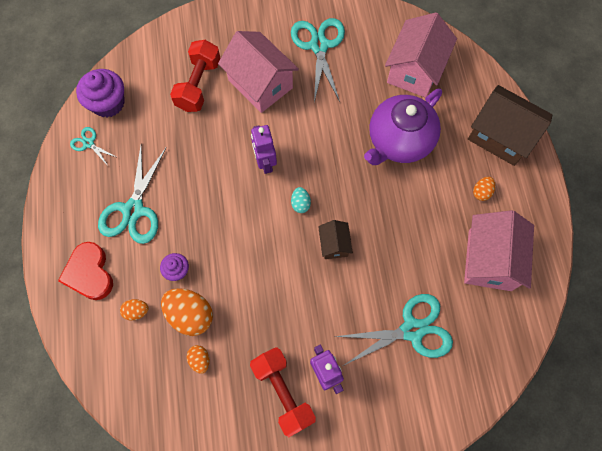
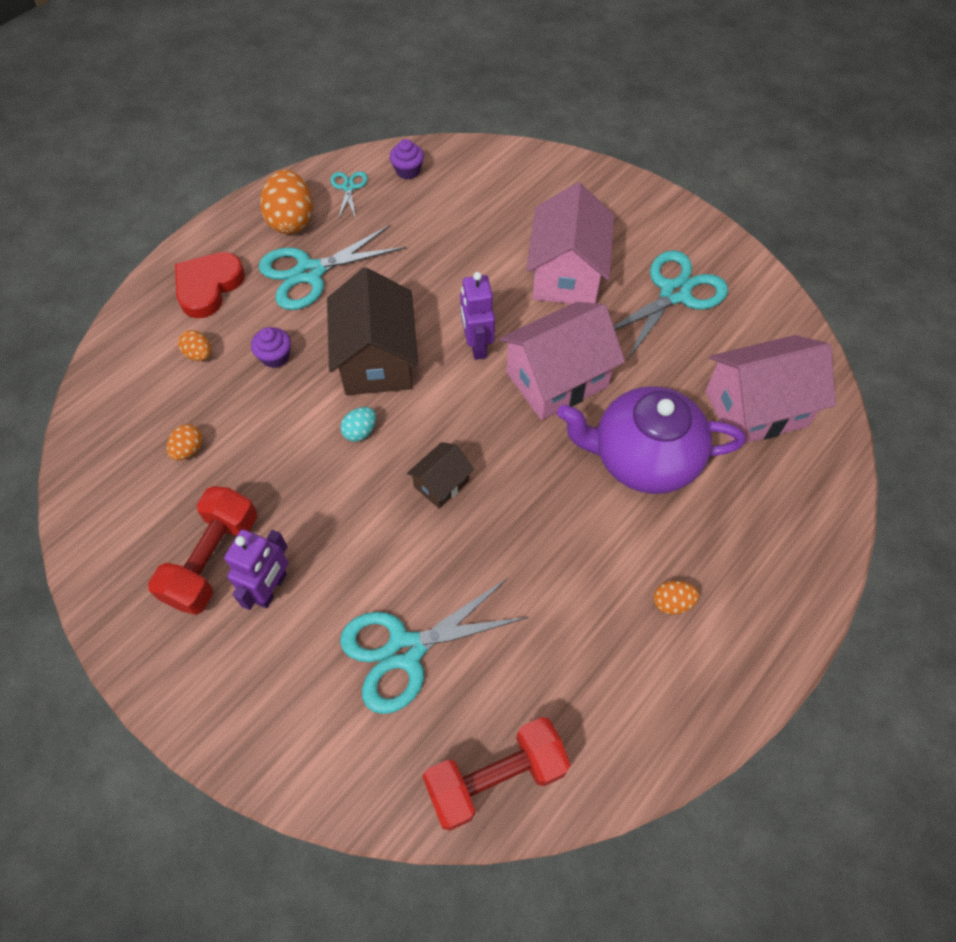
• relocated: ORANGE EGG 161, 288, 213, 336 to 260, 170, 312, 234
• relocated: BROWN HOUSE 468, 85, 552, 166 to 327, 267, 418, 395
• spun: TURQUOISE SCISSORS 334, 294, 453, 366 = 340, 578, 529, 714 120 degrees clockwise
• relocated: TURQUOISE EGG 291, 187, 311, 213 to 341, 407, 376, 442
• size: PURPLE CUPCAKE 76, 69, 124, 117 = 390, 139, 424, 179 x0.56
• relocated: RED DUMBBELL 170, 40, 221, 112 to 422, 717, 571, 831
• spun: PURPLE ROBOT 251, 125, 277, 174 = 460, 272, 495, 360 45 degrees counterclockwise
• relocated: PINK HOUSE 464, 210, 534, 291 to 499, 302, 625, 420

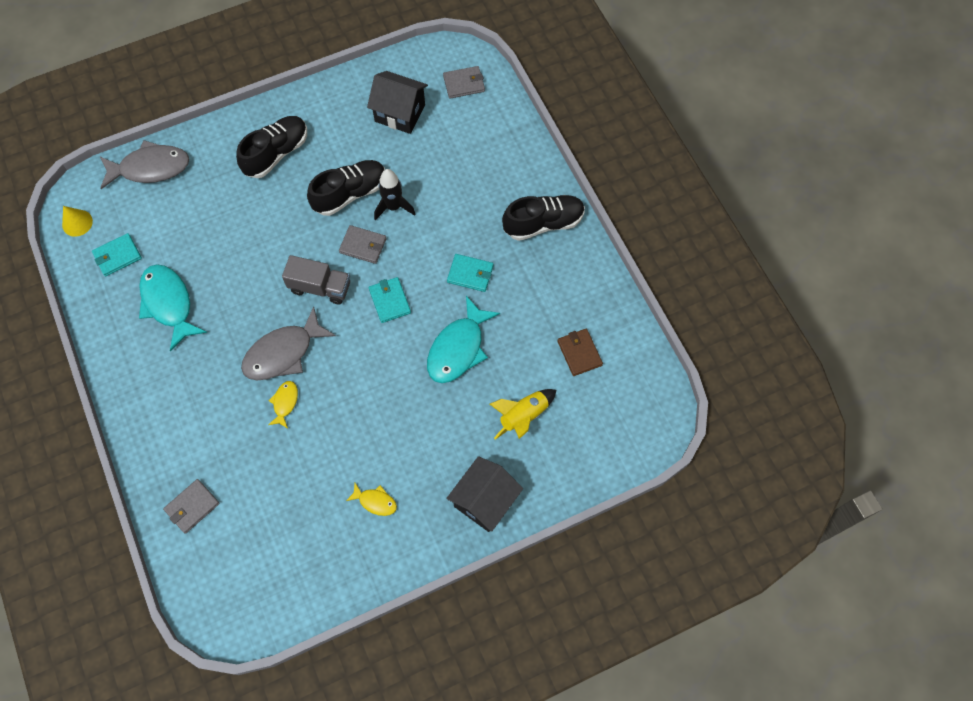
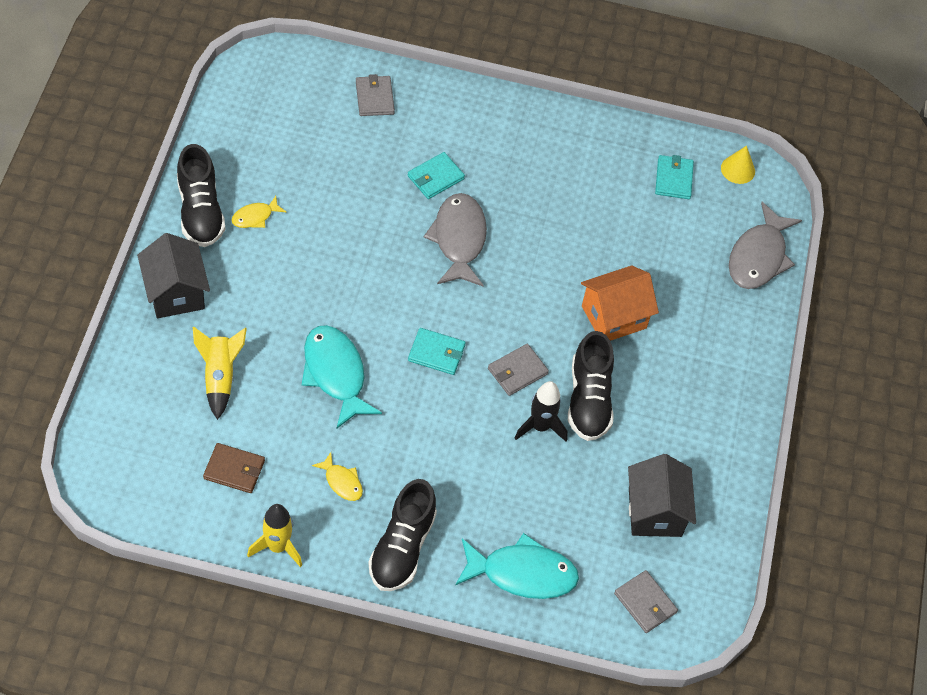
• relocated: BLACK SHOE 236, 116, 307, 178 to 177, 144, 225, 247
• appeared: YELLOW ROCKET 247, 504, 302, 567
• relocated: YELLOW FISH 268, 381, 298, 429 to 312, 452, 363, 501
• relocated: TURQUOISE WALLET 447, 254, 494, 292 to 408, 152, 465, 199
• relocated: TURQUOISE FISH 139, 264, 207, 351 to 455, 533, 579, 599
• appeared: ORANGE HOUSE 581, 265, 659, 341
• spun: GREY WALLET 443, 66, 485, 99 = 614, 570, 678, 633 60 degrees counterclockwise
• spun: BLACK HOUSE 367, 71, 428, 134 = 628, 454, 696, 537 60 degrees counterclockwise
• missing: GREY TRUCK 282, 255, 350, 305

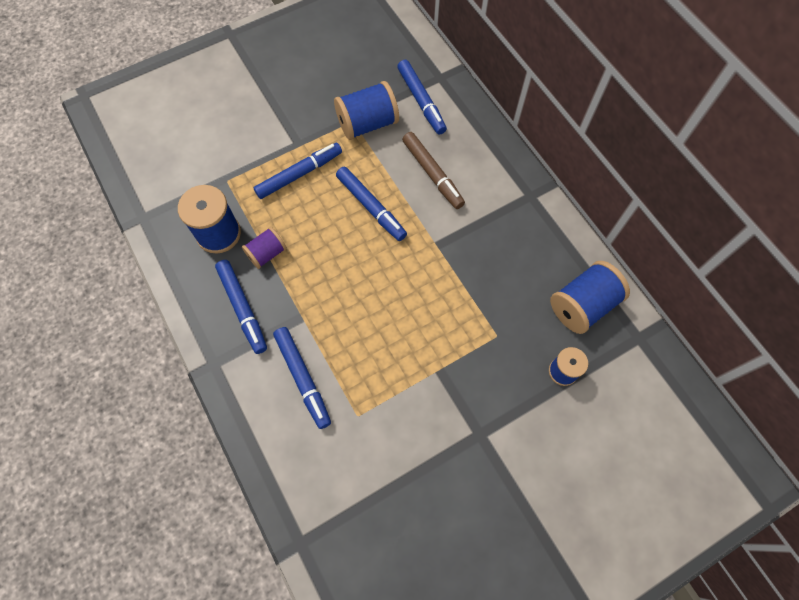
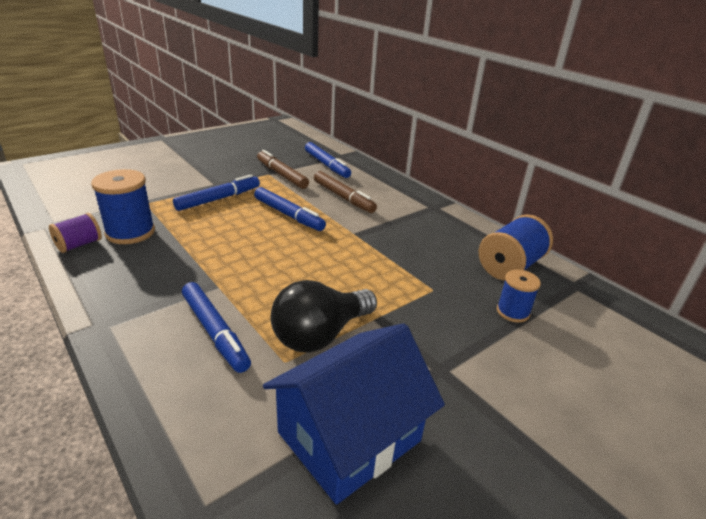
• relocated: PURPLE SPOOL 242, 227, 287, 269 to 49, 213, 102, 253
• exchanged: BLUE SPOOL 334, 81, 399, 140 to BROWN MARKER 257, 150, 309, 189
• appeared: BLUE HOUSE 263, 323, 445, 505
• appeared: BLACK LIGHT BULB 271, 280, 377, 353
• missing: BLUE MARKER 215, 260, 267, 354

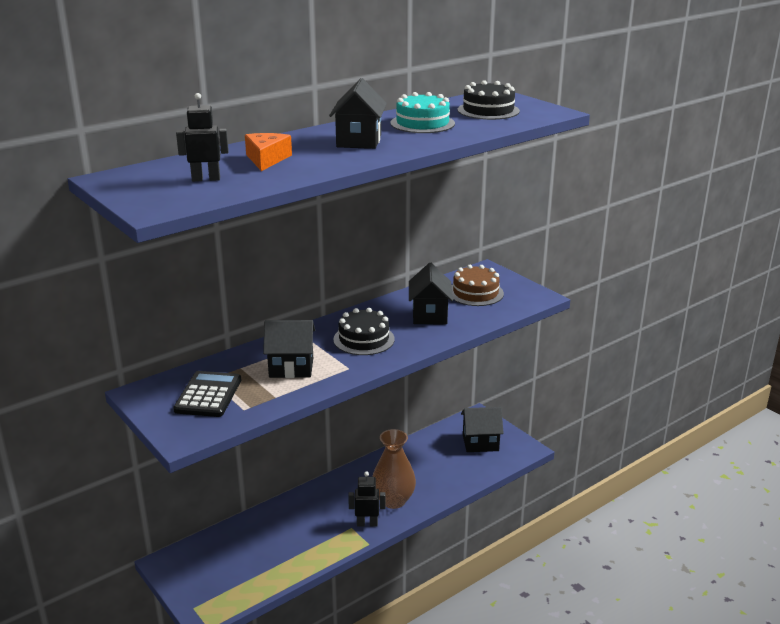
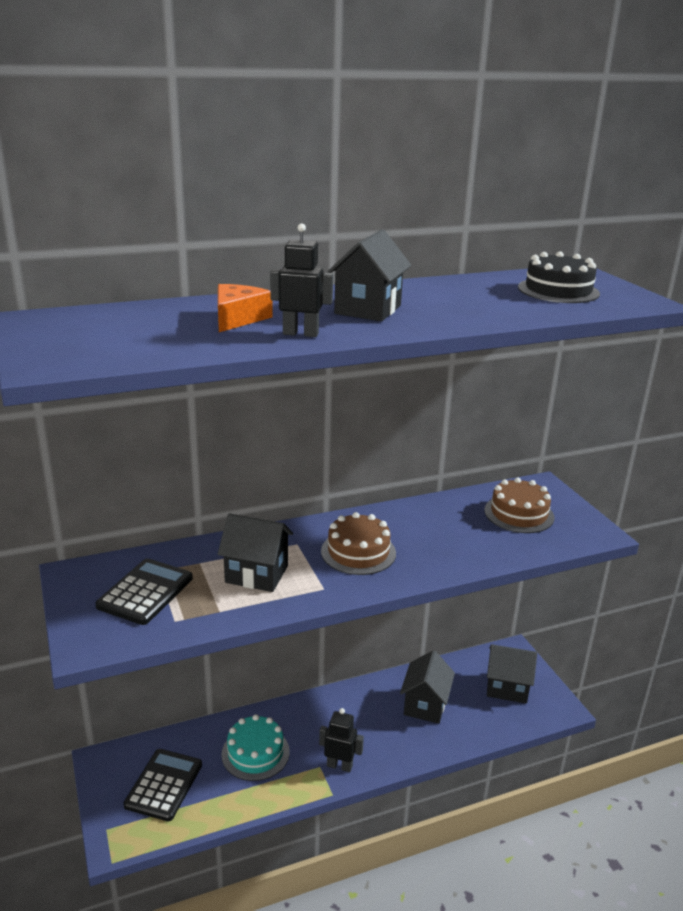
• appeared: BLACK CALCULATOR 124, 749, 202, 821
• relocated: TURQUOISE CAKE 390, 92, 455, 133 to 221, 714, 290, 781
• relocated: BLACK ROBOT 176, 93, 229, 182 to 270, 223, 333, 337
• colour: BLACK CAKE 333, 308, 395, 355 to BROWN CAKE 321, 512, 396, 575
• relocated: BLACK HOUSE 409, 263, 453, 324 to 400, 650, 455, 724
• missing: BROWN VASE 372, 429, 416, 509

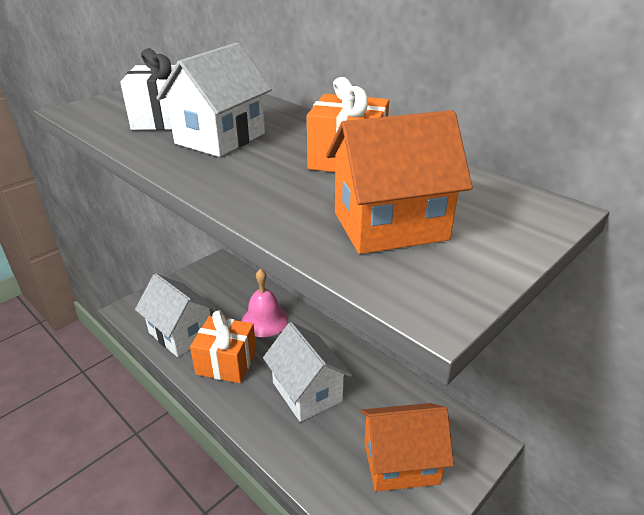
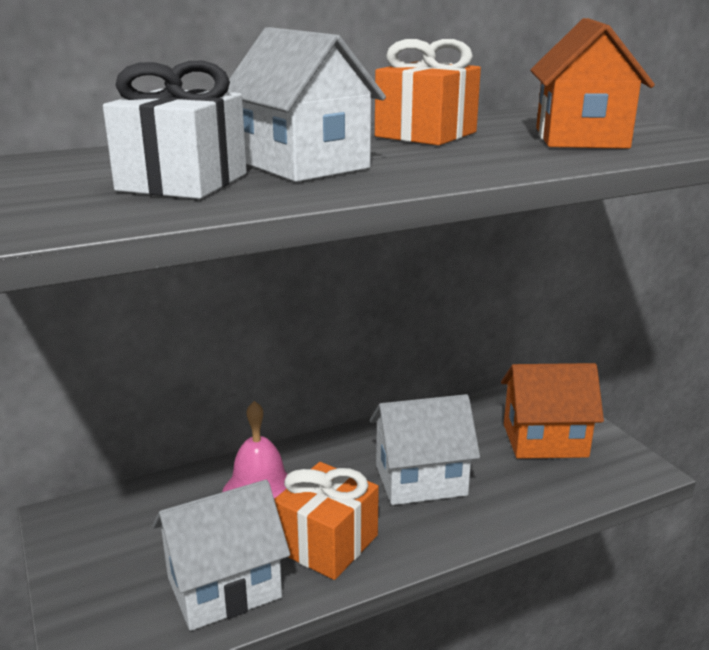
• spun: ORANGE HOUSE 361, 403, 454, 492 = 501, 363, 604, 459 75 degrees clockwise

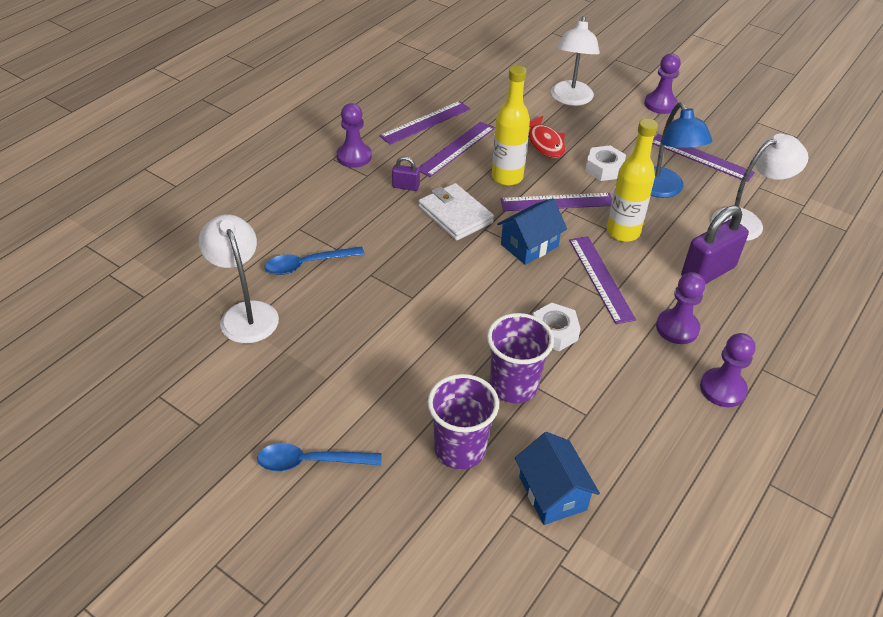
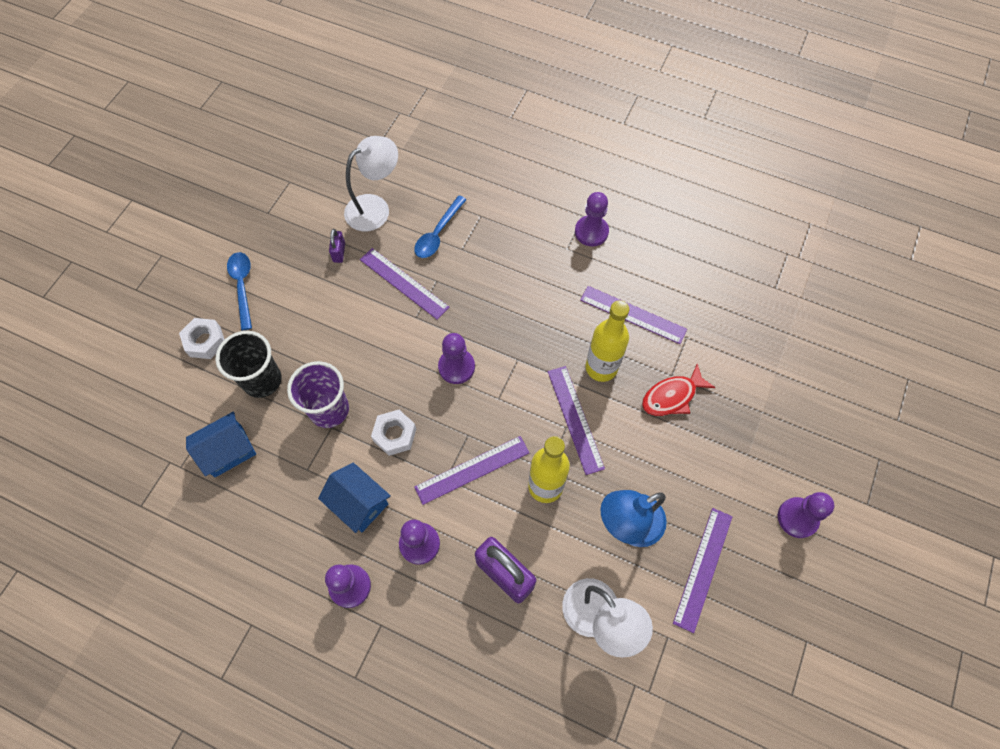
• relocated: WHITE NUT 585, 146, 626, 181 to 179, 318, 225, 359
• colour: PURPLE CUP 428, 374, 499, 470 to BLACK CUP 216, 331, 282, 398
• relocated: BLUE HOUSE 497, 198, 567, 265 to 318, 463, 391, 533
• relocated: PURPLE PADLOCK 392, 156, 420, 191 to 329, 229, 345, 263
• relocated: PURPLE RULER 379, 101, 470, 145 to 360, 248, 449, 320
• spun: BLUE SPOON 265, 246, 365, 275 = 414, 196, 466, 258 120 degrees counterclockwise
• appeared: PURPLE PAWN 438, 333, 475, 384
• missing: WHITE WALLET 418, 183, 494, 241
• missing: WHITE LAMP 551, 16, 600, 106

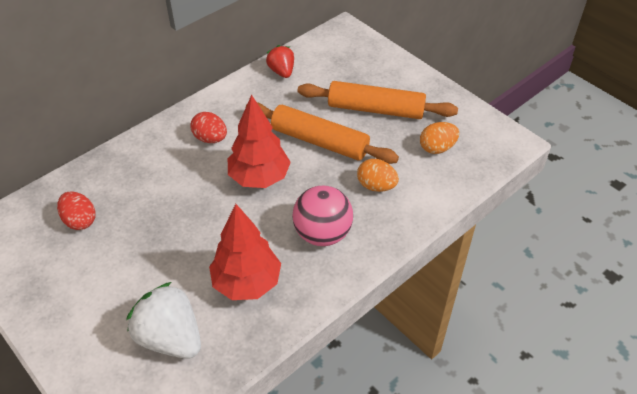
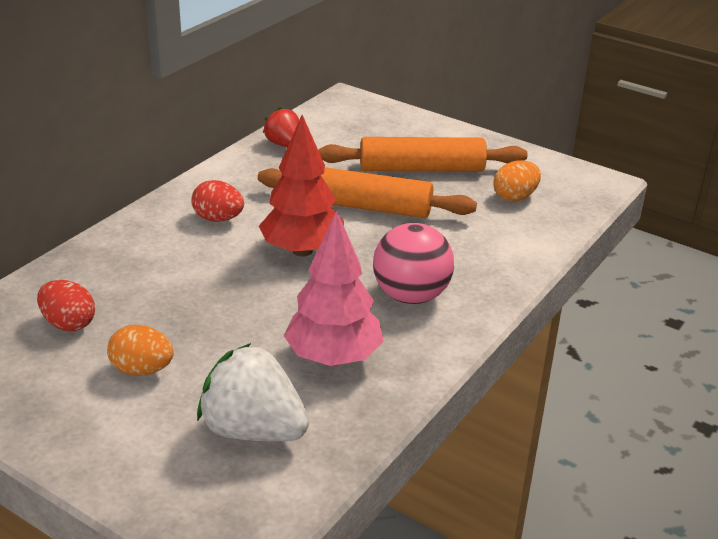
• relocated: ORANGE EGG 357, 159, 399, 192 to 107, 325, 174, 376
• colour: RED TREE 209, 204, 281, 300 to PINK TREE 284, 210, 384, 366

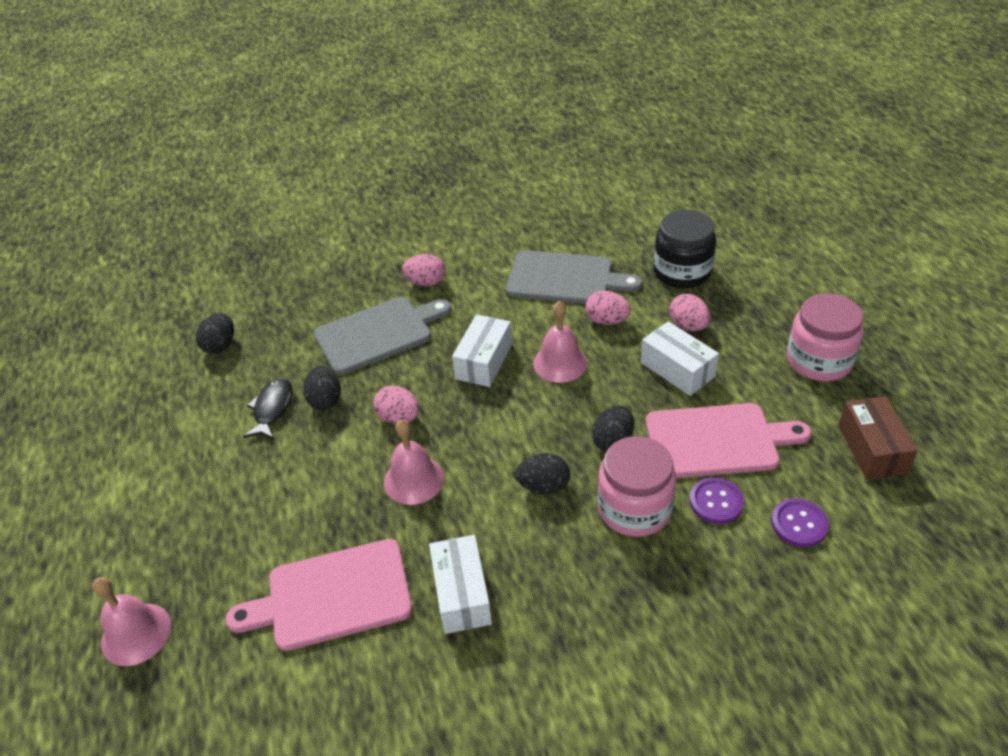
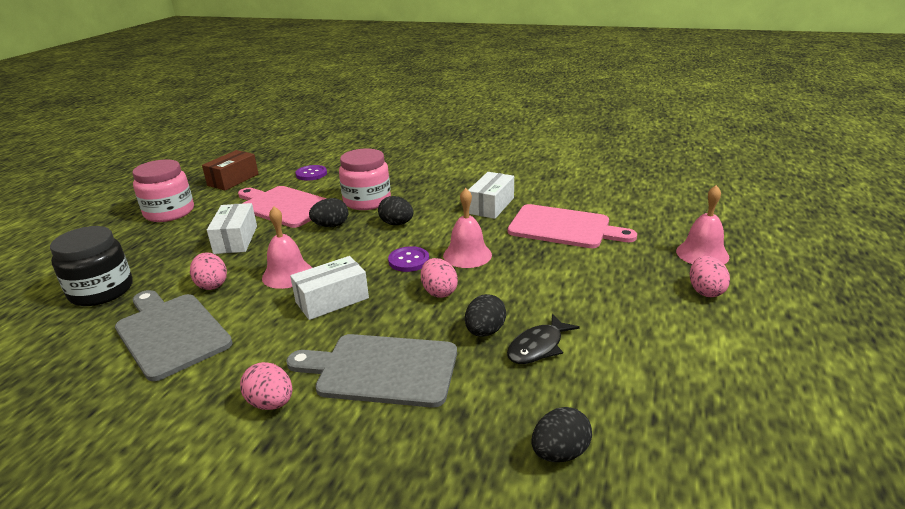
• relocated: PURPLE BUTTON 689, 477, 744, 524 to 388, 246, 429, 272
• relocated: PINK EGG 669, 294, 711, 331 to 690, 256, 730, 297

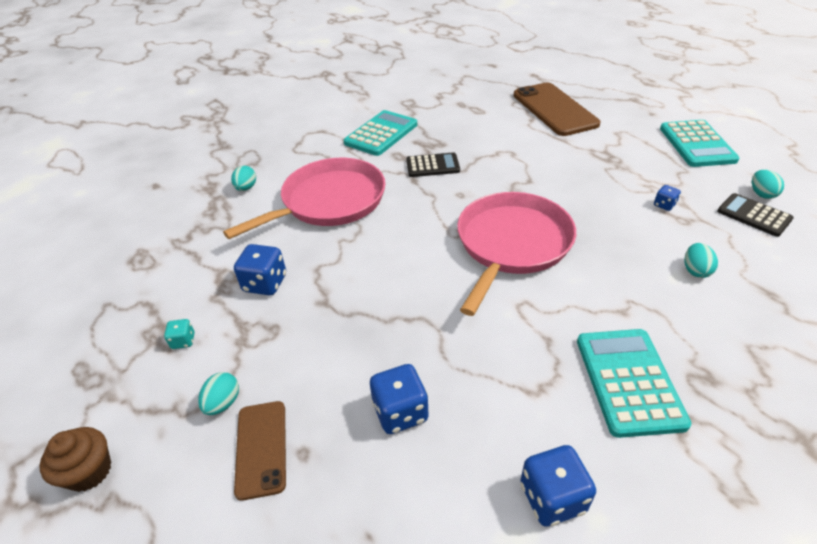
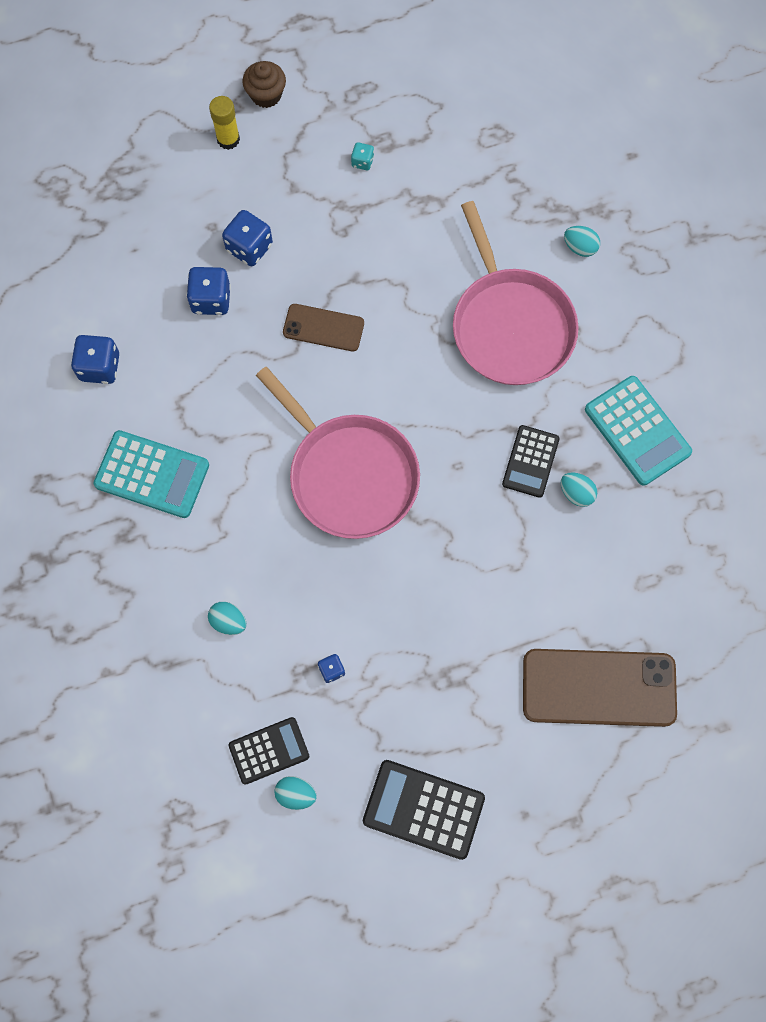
• appeared: YELLOW GLUE STICK 209, 96, 240, 150
• relocated: BLUE DICE 234, 244, 286, 295 to 222, 210, 273, 266
• relocated: BROWN PHONE 234, 401, 286, 501 to 283, 304, 364, 352
• colour: TURQUOISE CALCULATOR 660, 120, 740, 167 to BLACK CALCULATOR 363, 760, 485, 860
• relocated: TURQUOISE EGG 198, 372, 239, 415 to 561, 472, 597, 507

